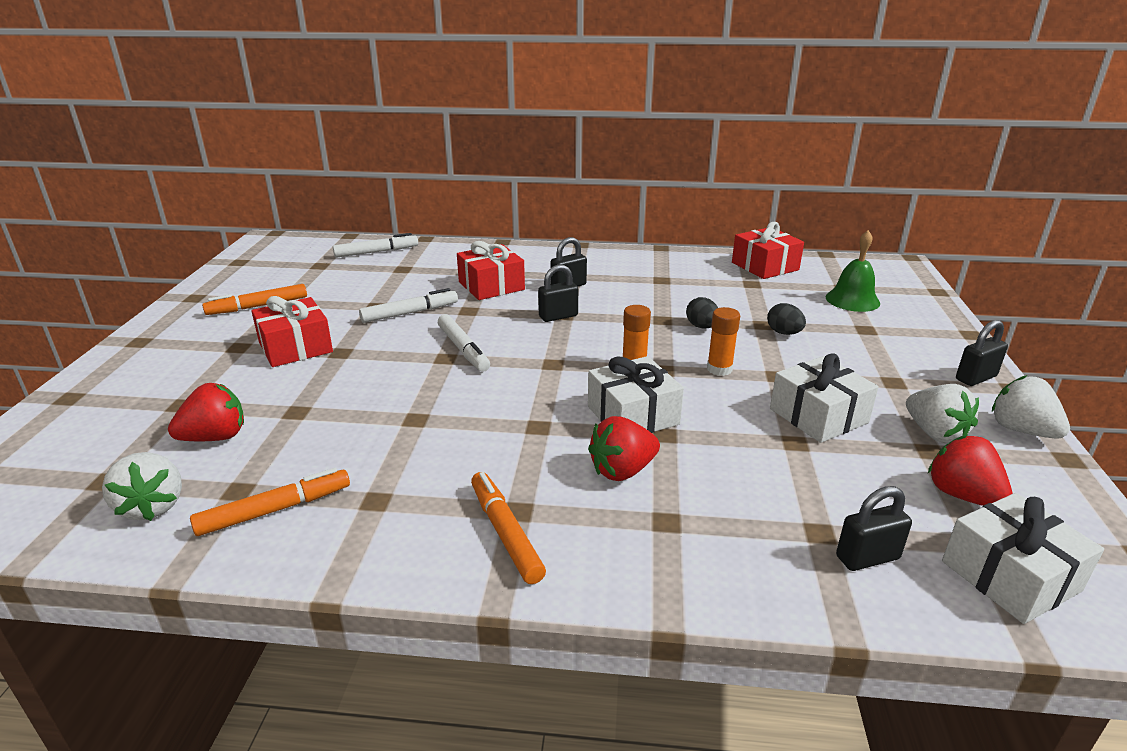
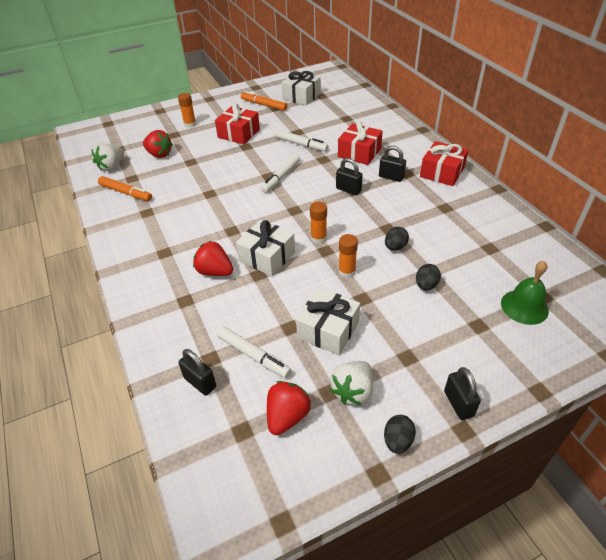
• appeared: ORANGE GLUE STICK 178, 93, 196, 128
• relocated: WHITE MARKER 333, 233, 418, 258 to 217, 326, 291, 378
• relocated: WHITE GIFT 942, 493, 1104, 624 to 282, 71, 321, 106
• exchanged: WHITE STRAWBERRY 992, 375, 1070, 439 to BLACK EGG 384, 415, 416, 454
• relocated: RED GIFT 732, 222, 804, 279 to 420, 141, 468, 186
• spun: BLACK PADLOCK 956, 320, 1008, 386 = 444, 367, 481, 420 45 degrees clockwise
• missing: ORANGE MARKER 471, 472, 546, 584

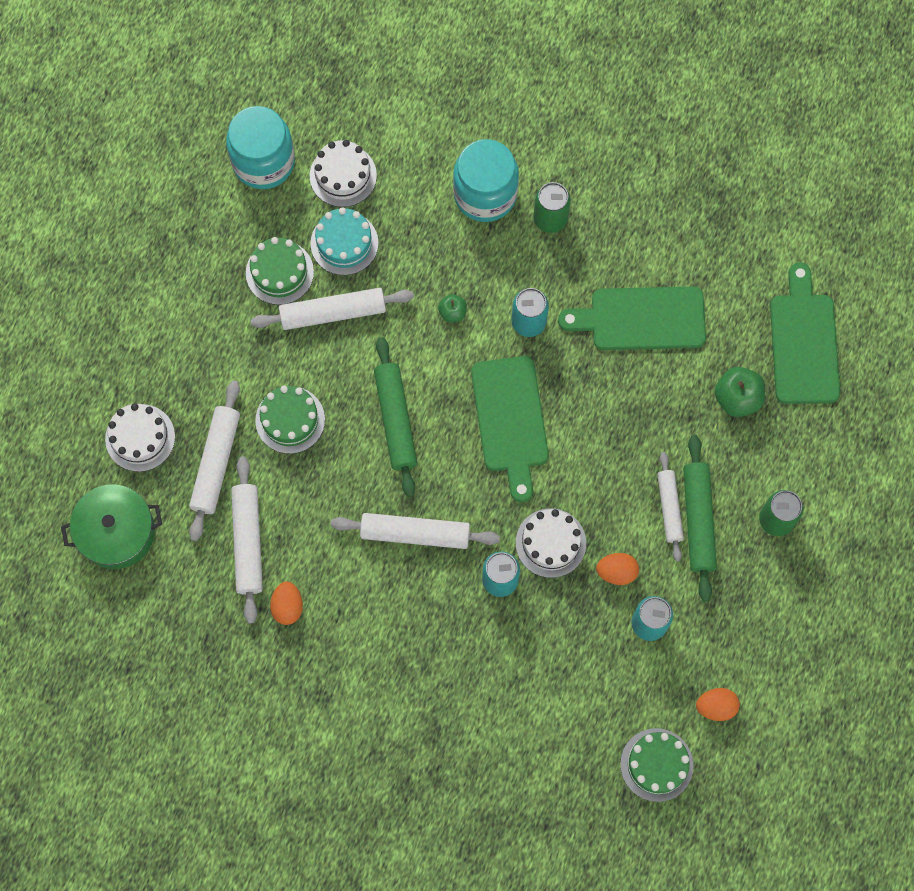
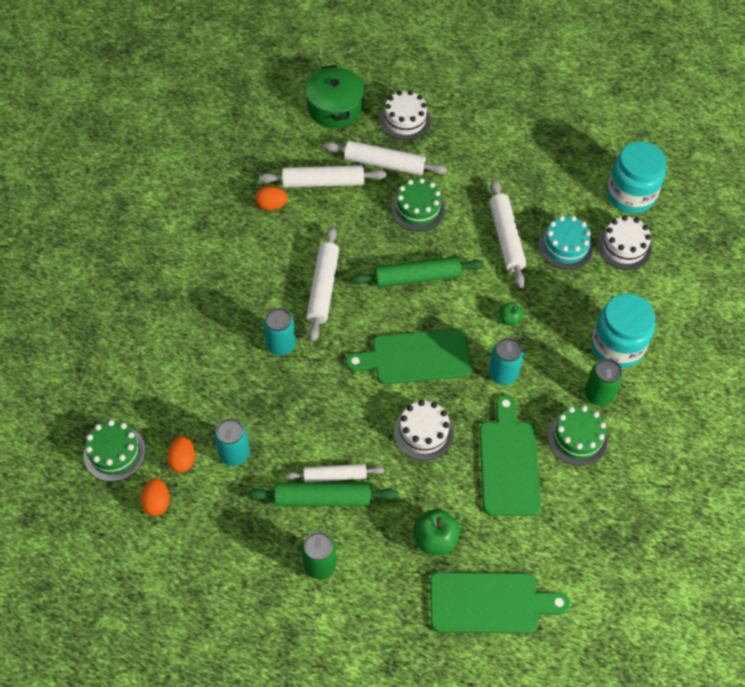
• relocated: ORANGE EGG 596, 553, 639, 585 to 167, 436, 195, 473
• relocated: WHITE CAKE 516, 508, 586, 578 to 393, 400, 454, 460
• relocated: GREEN CAKE 246, 237, 314, 305 to 547, 406, 608, 466

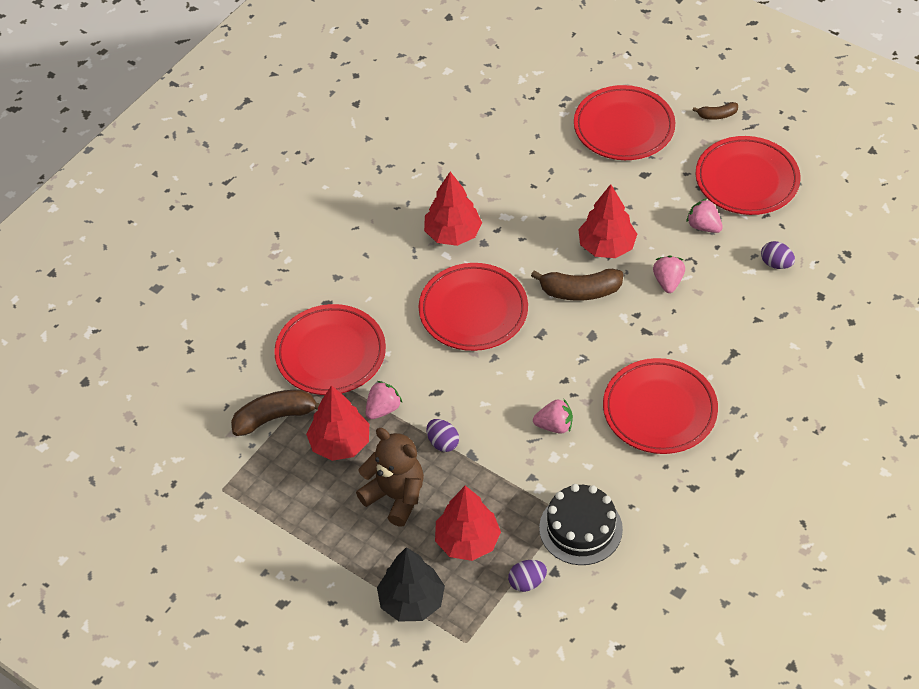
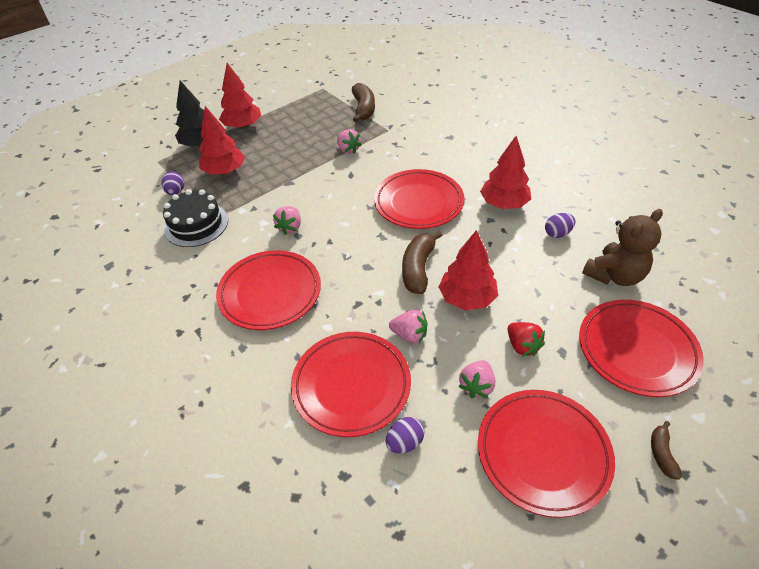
• relocated: RED TREE 306, 385, 369, 461 to 219, 63, 261, 129
• relocated: RED PLATE 274, 304, 386, 395 to 291, 332, 411, 437
• spun: PINK STRAWBERRY 686, 198, 723, 233 = 458, 360, 495, 398 150 degrees clockwise
• appeared: RED STRAWBERRY 508, 322, 545, 356
• relocated: PURPLE EGG 427, 419, 459, 452 to 545, 213, 576, 238
• relocated: BROWN TEDDY BEAR 356, 428, 424, 527 to 582, 209, 663, 286

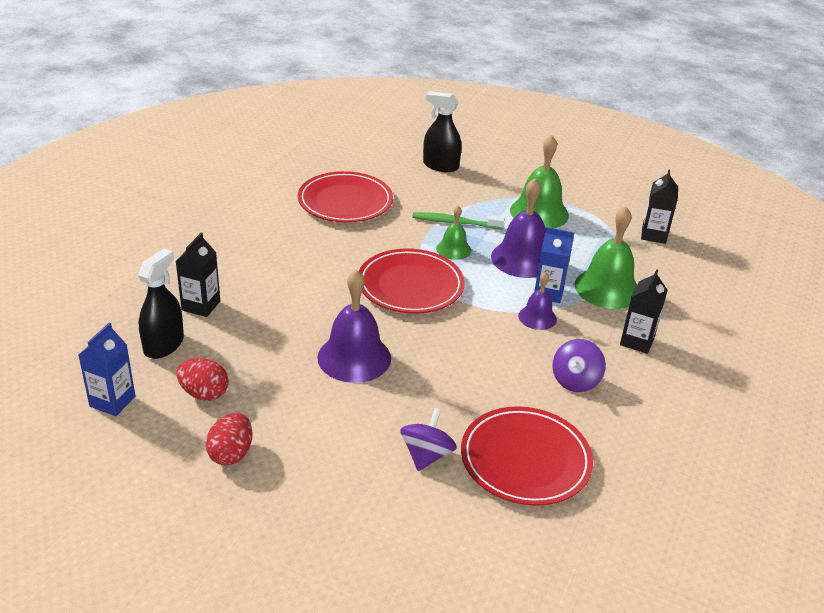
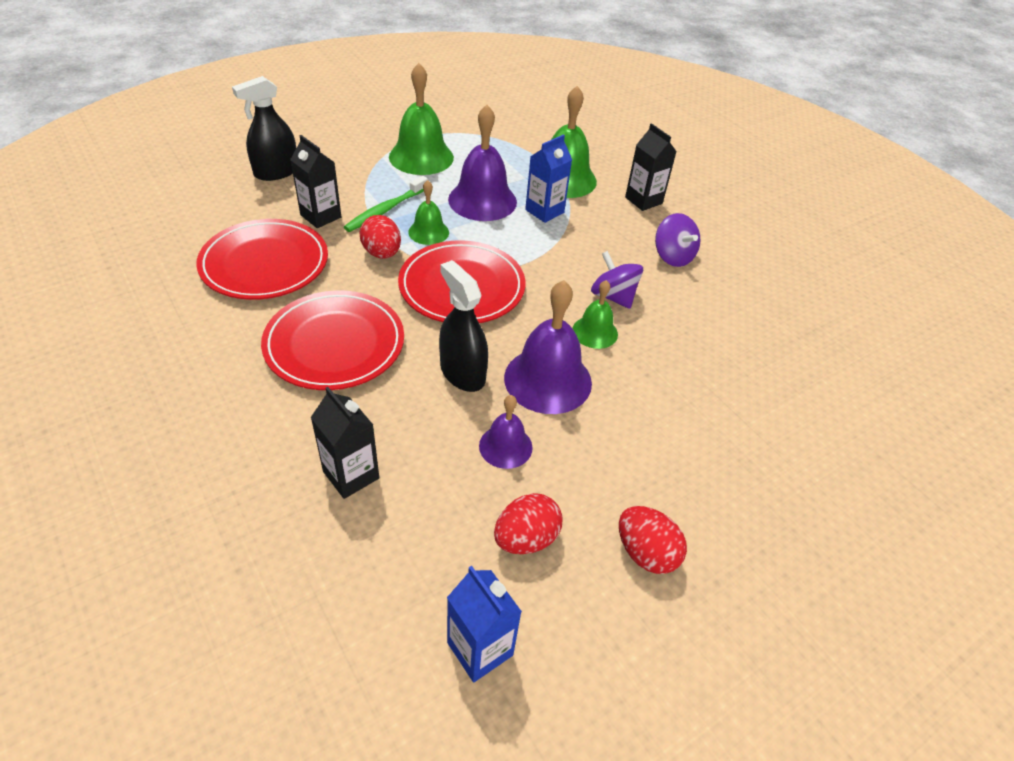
• relocated: RED PLATE 461, 406, 593, 506 to 261, 290, 404, 390
• relocated: BLACK CARTON 641, 169, 678, 244 to 290, 135, 341, 228
• appeared: RED EGG 359, 215, 401, 259
• relocated: BLACK SPRAY BOTTLE 138, 249, 184, 359 to 439, 260, 488, 392
• relocated: PURPLE BELL 518, 272, 557, 330 to 479, 395, 533, 469
• appeared: GREEN BELL 572, 280, 618, 349
• relocated: PURPLE SPINNING TOP 400, 408, 457, 471 to 591, 251, 643, 309

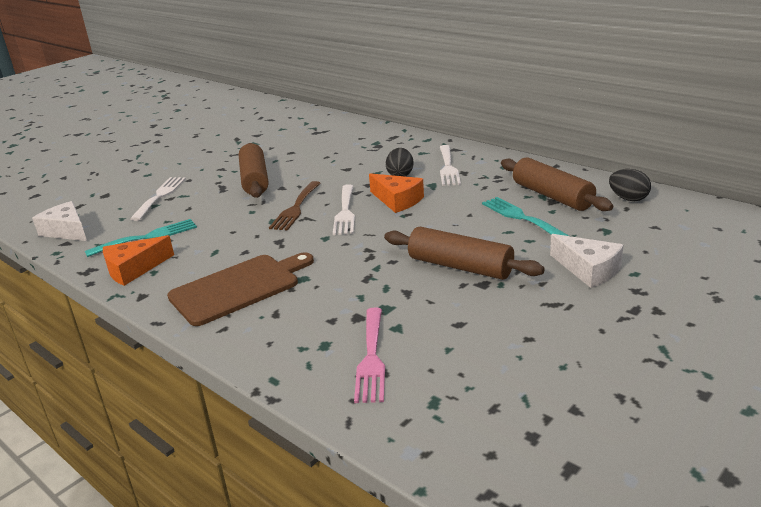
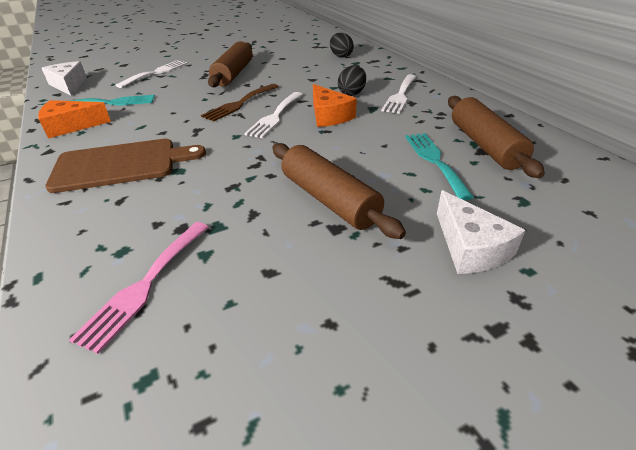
• relocated: BLACK EGG 609, 169, 651, 201 to 330, 33, 354, 58

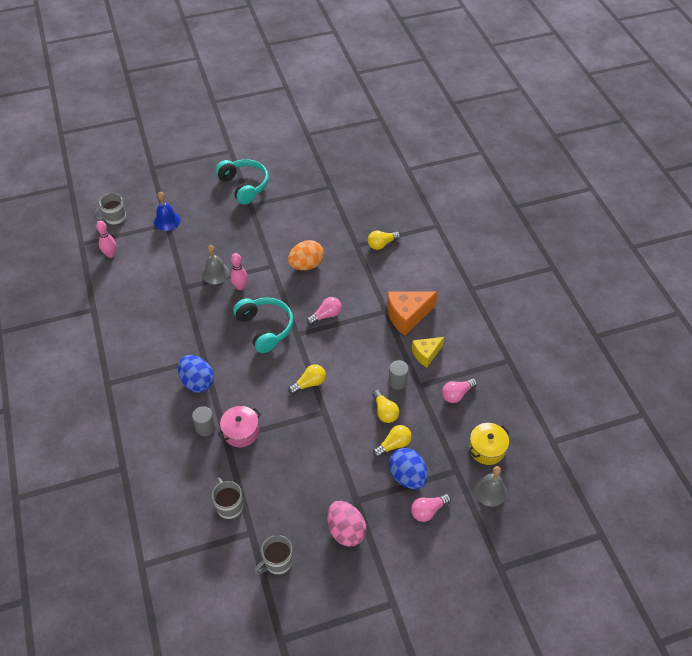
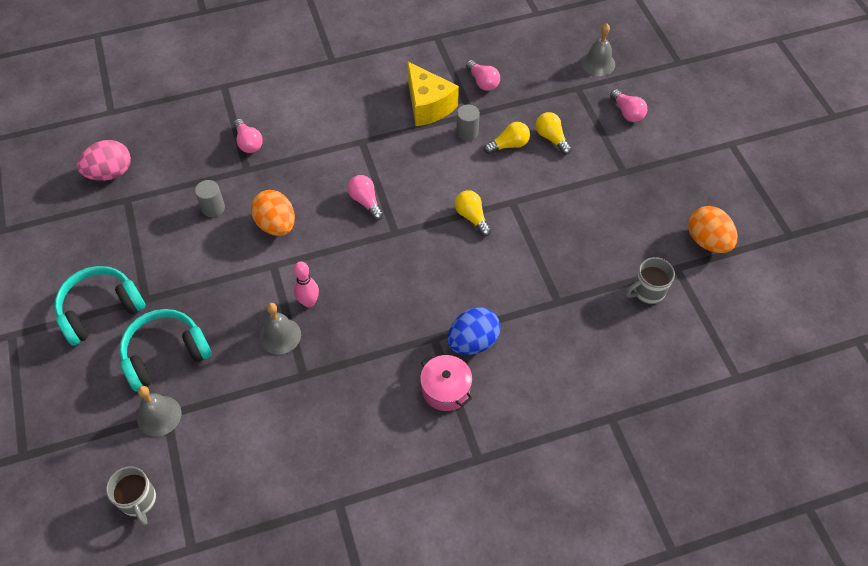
• relocated: PINK EGG 327, 501, 366, 547 to 77, 140, 131, 181
• relocated: TURQUOISE HEADPHONES 233, 297, 294, 353 to 119, 309, 212, 392
• colour: BLUE BELL 154, 192, 180, 231 to GREY BELL 137, 386, 181, 437
• relocated: GREY CYLINDER 192, 406, 215, 436 to 195, 180, 225, 217
• colour: YELLOW LIGHT BULB 368, 231, 400, 250 to PINK LIGHT BULB 234, 119, 263, 153
• size: YELLOW CHEESE 412, 337, 444, 367 = 407, 61, 459, 126 x1.59
• relocated: PINK POT 218, 406, 261, 447 to 420, 355, 472, 411
• exchanged: GREY MUG 254, 535, 293, 575 to ORANGE EGG 688, 206, 737, 253
• missing: PINK BOWLING PIN 96, 220, 116, 258
• missing: ORANGE CHEESE 387, 292, 438, 336
• missing: BLUE EGG 389, 448, 428, 489
• missing: YELLOW POT 468, 423, 510, 465

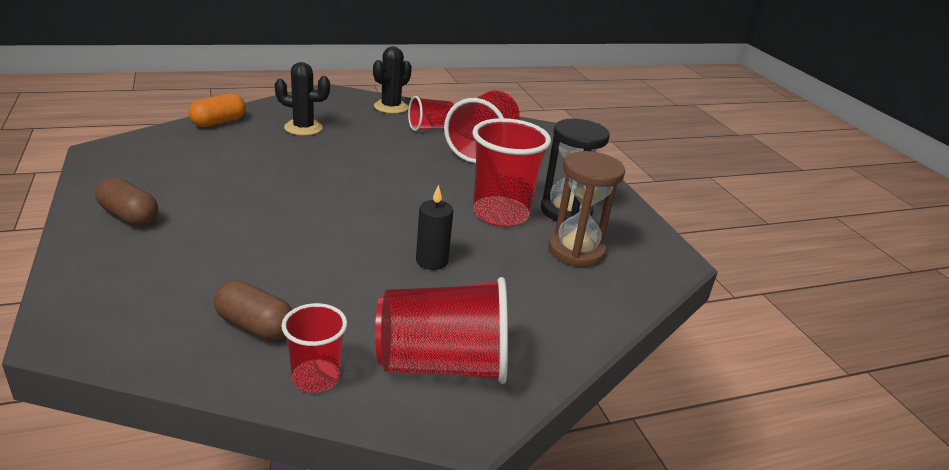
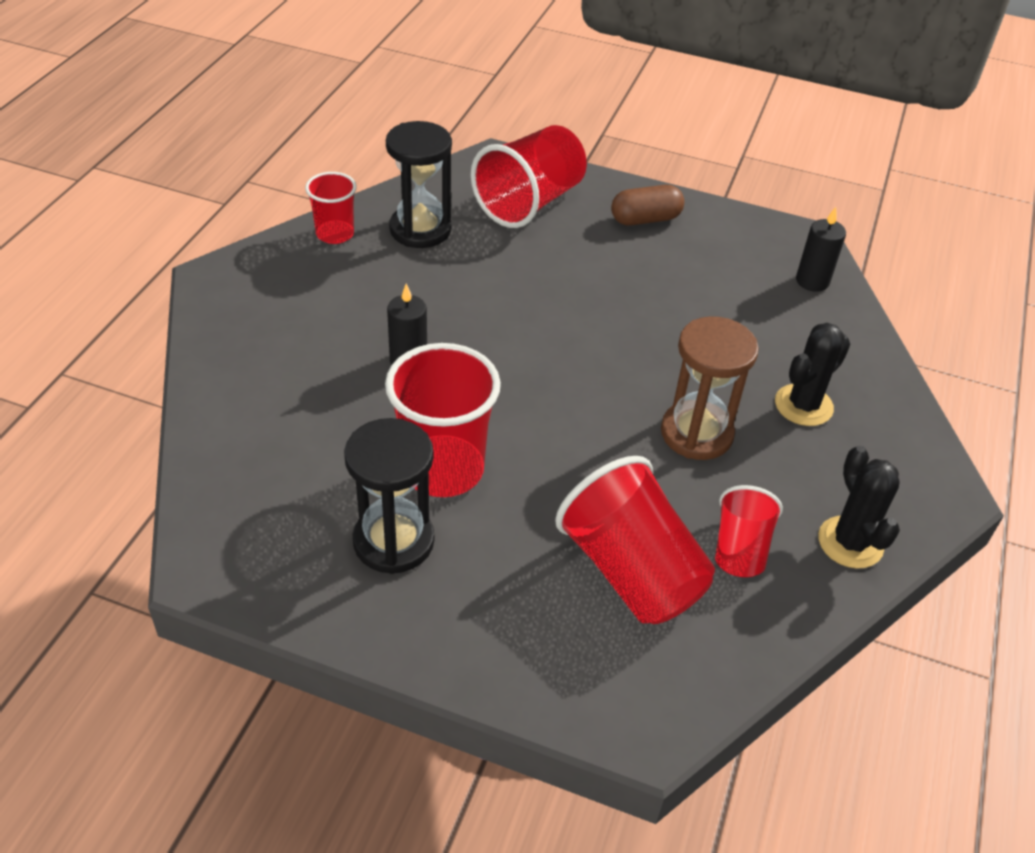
• exchanged: BROWN CAPSULE 214, 280, 292, 341 to BLACK HOURGLASS 386, 121, 452, 248
• relocated: RED CUP 375, 277, 508, 384 to 471, 125, 587, 228
• relocated: BROWN HOURGLASS 549, 151, 625, 267 to 661, 317, 759, 460
• appeared: BLACK CANDLE 796, 207, 846, 292
• missing: ORANGE CAPSULE 189, 93, 246, 127

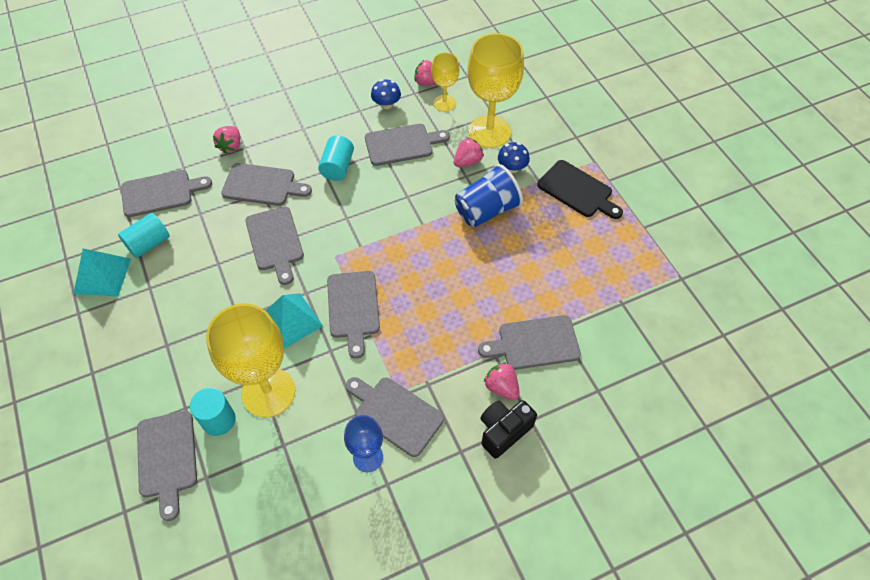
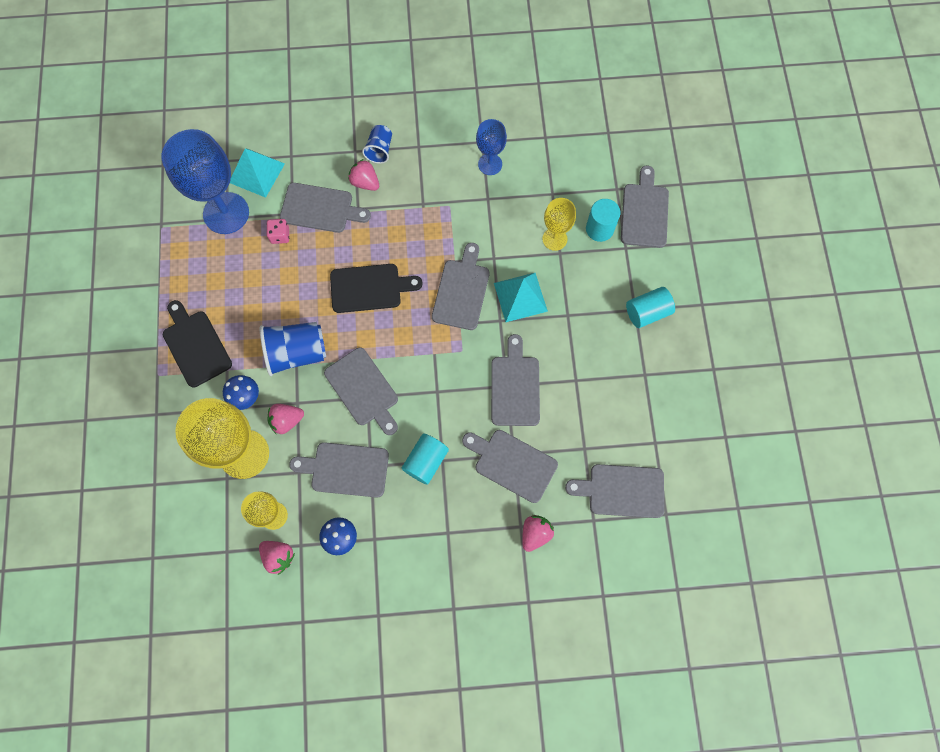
• appeared: BLUE GOBLET 161, 129, 249, 234
• relocated: TURQUOISE PYRAMID 73, 249, 131, 297 to 230, 148, 285, 198
• appeared: PINK DICE 266, 219, 289, 244
• relocated: GREY CUTTING BOARD 346, 377, 444, 457 to 324, 348, 398, 435
• appeared: BLACK CUTTING BOARD 330, 264, 423, 313
• spun: PINK STRAWBERRY 484, 362, 520, 400 = 348, 159, 379, 191 150 degrees clockwise
• exchanged: BLACK CAMERA 480, 400, 537, 459 to BLUE CUP 362, 125, 392, 164
• size: YELLOW GOBLET 206, 304, 295, 417 = 543, 198, 576, 251 x0.54
• relocated: TURQUOISE CYLINDER 118, 213, 170, 258 to 626, 287, 675, 328

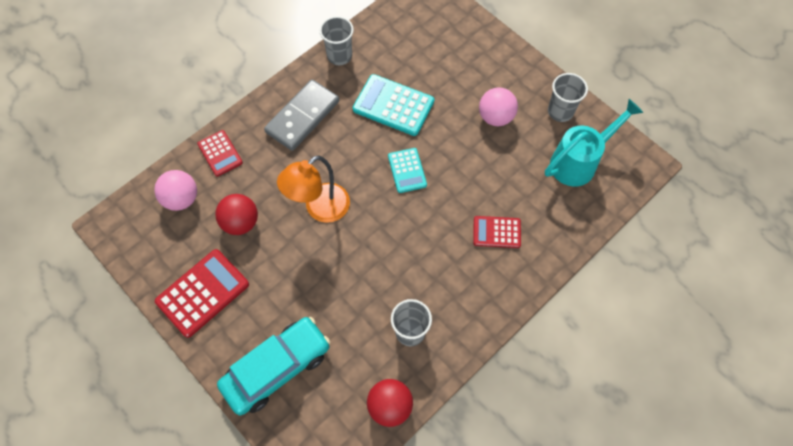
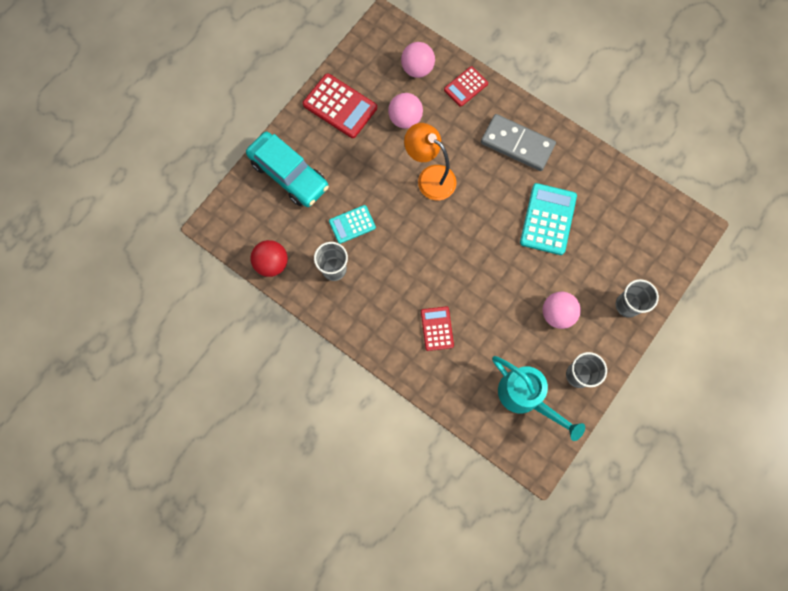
• relocated: TURQUOISE CALCULATOR 388, 148, 427, 193 to 329, 205, 376, 244
• colour: RED BALL 215, 194, 258, 235 to PINK BALL 388, 93, 423, 129
• relocated: GREY CUP 320, 16, 354, 65 to 616, 279, 659, 318

